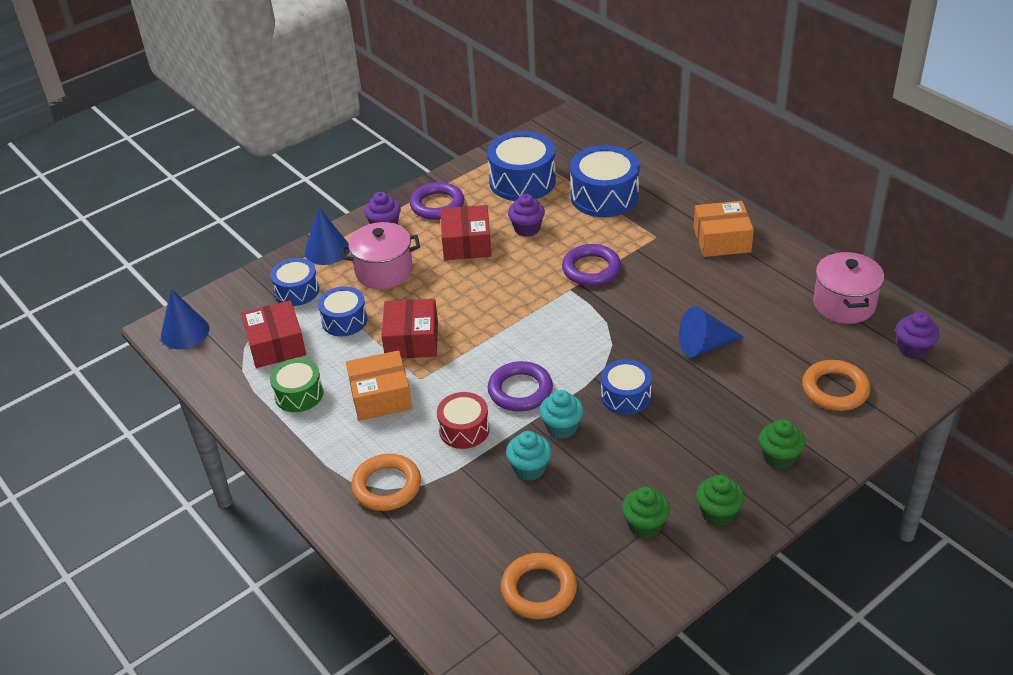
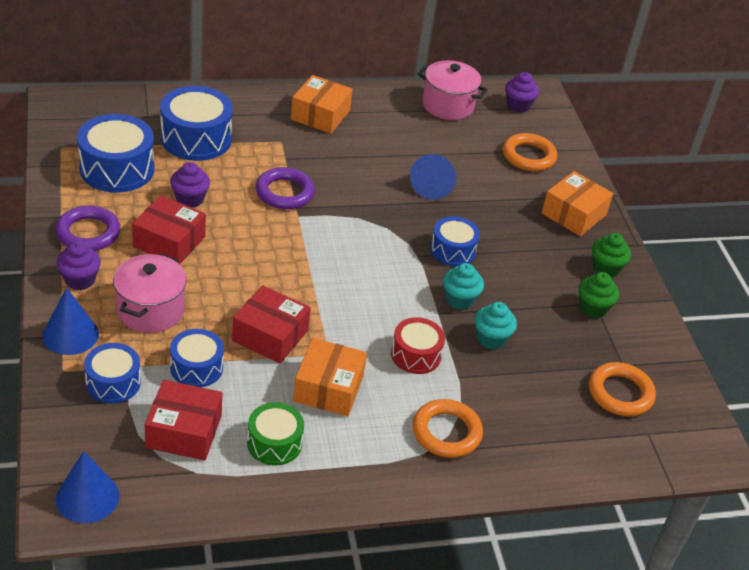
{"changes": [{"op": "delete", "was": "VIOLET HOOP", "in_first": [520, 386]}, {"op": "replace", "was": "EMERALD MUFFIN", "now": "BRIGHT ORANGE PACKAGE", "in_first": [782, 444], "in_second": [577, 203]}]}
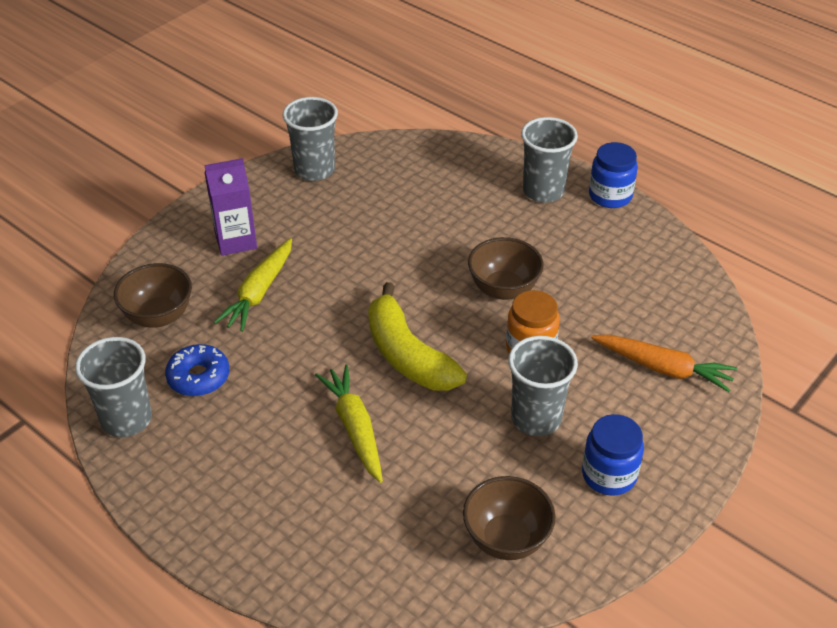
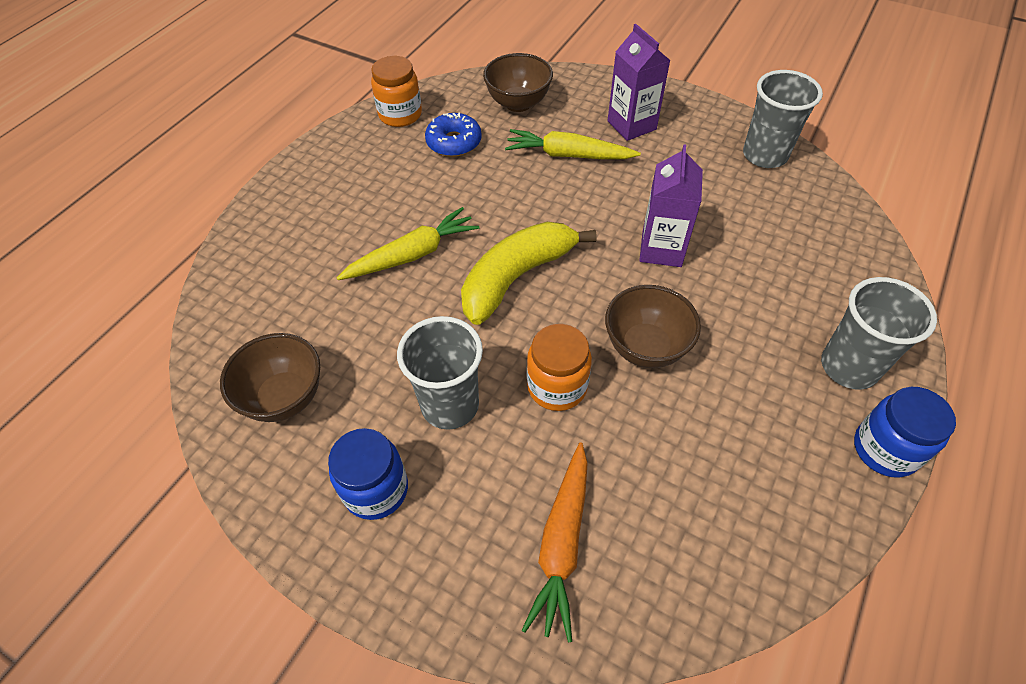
{"changes": [{"op": "replace", "was": "ASH-GREY TUMBLER", "now": "BRIGHT ORANGE PRESERVE JAR", "in_first": [113, 387], "in_second": [396, 91]}, {"op": "insert", "now": "VIOLET JUICE CARTON", "in_second": [671, 205]}]}
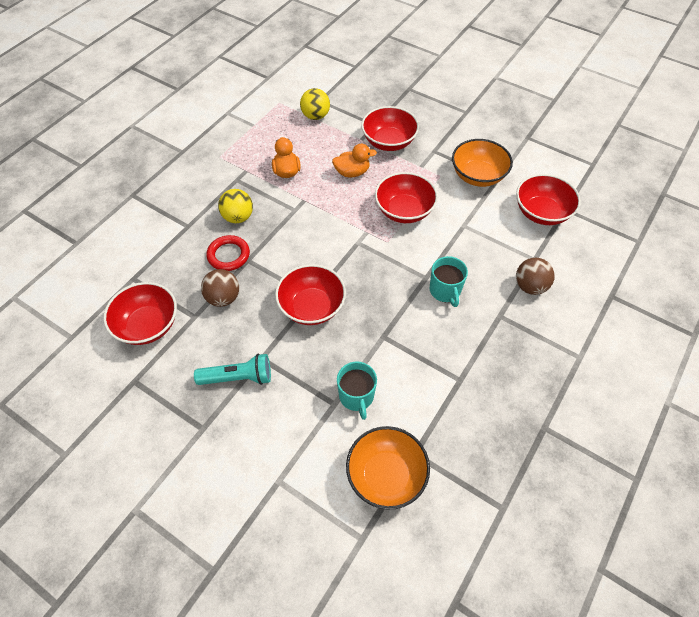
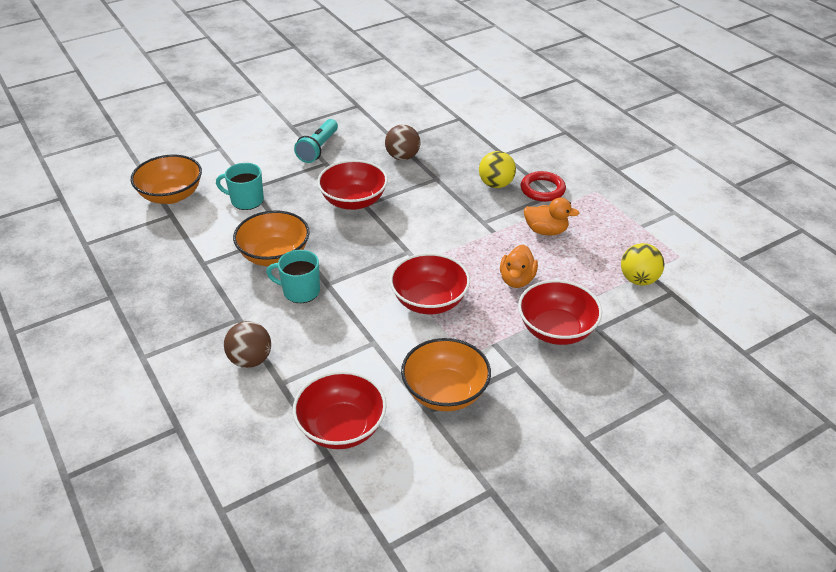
{"changes": [{"op": "delete", "was": "RED SERVING BOWL", "in_first": [140, 313]}, {"op": "move", "was": "RED HOOP", "in_first": [228, 253], "in_second": [543, 186]}, {"op": "insert", "now": "BRIGHT ORANGE SERVING BOWL", "in_second": [271, 238]}]}
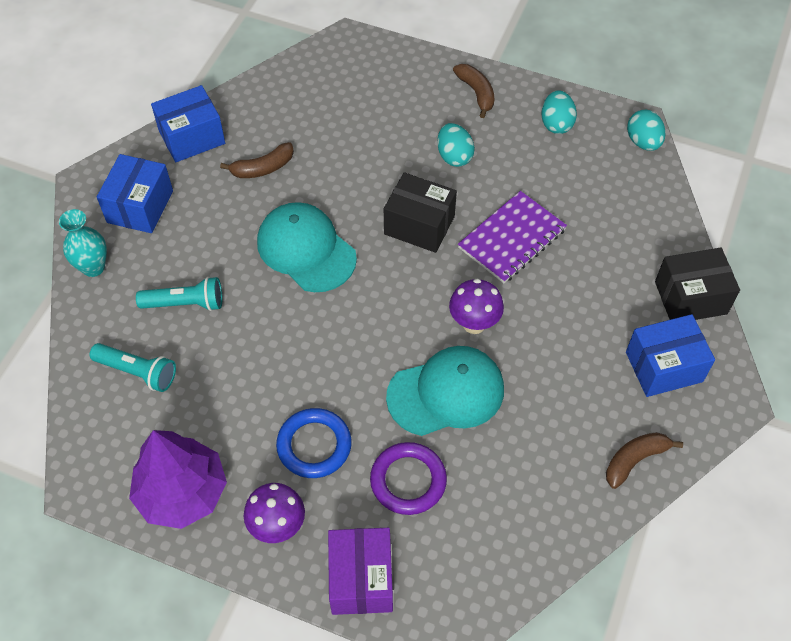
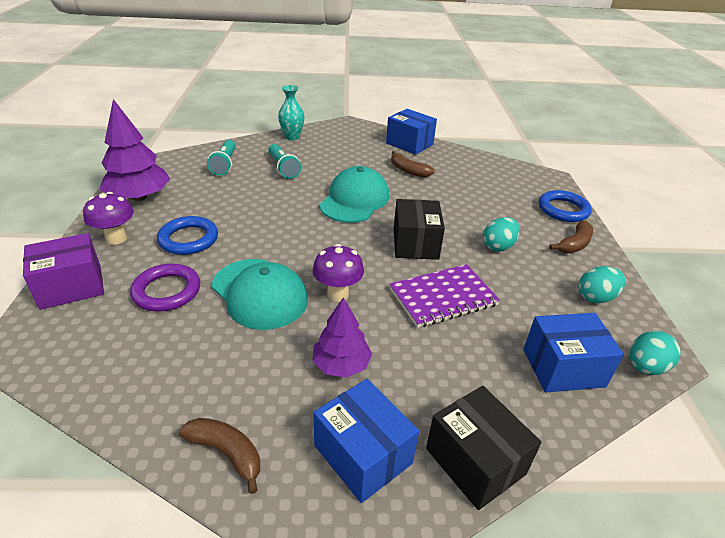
{"changes": [{"op": "move", "was": "BLUE PACKAGE", "in_first": [135, 193], "in_second": [573, 352]}, {"op": "rotate", "was": "VIOLET NOTEBOOK", "in_first": [512, 237], "in_second": [444, 296], "clockwise": -45}, {"op": "insert", "now": "VIOLET TREE", "in_second": [342, 337]}, {"op": "insert", "now": "BLUE HOOP", "in_second": [565, 206]}]}
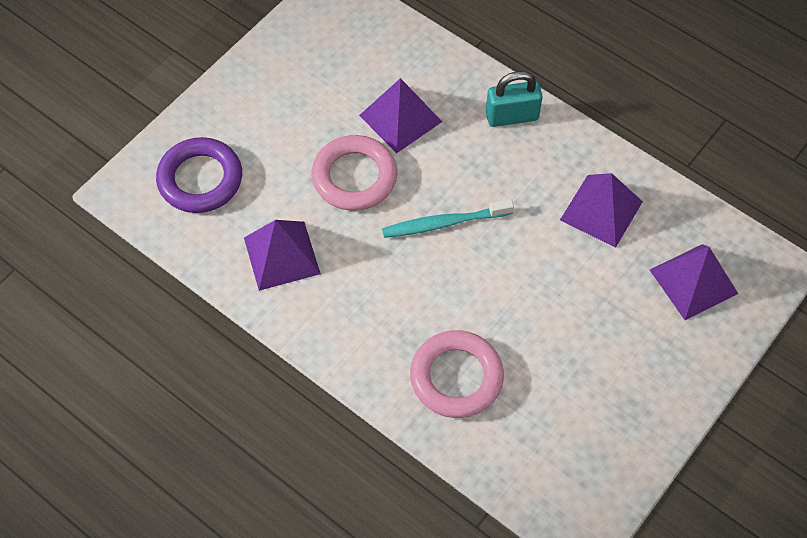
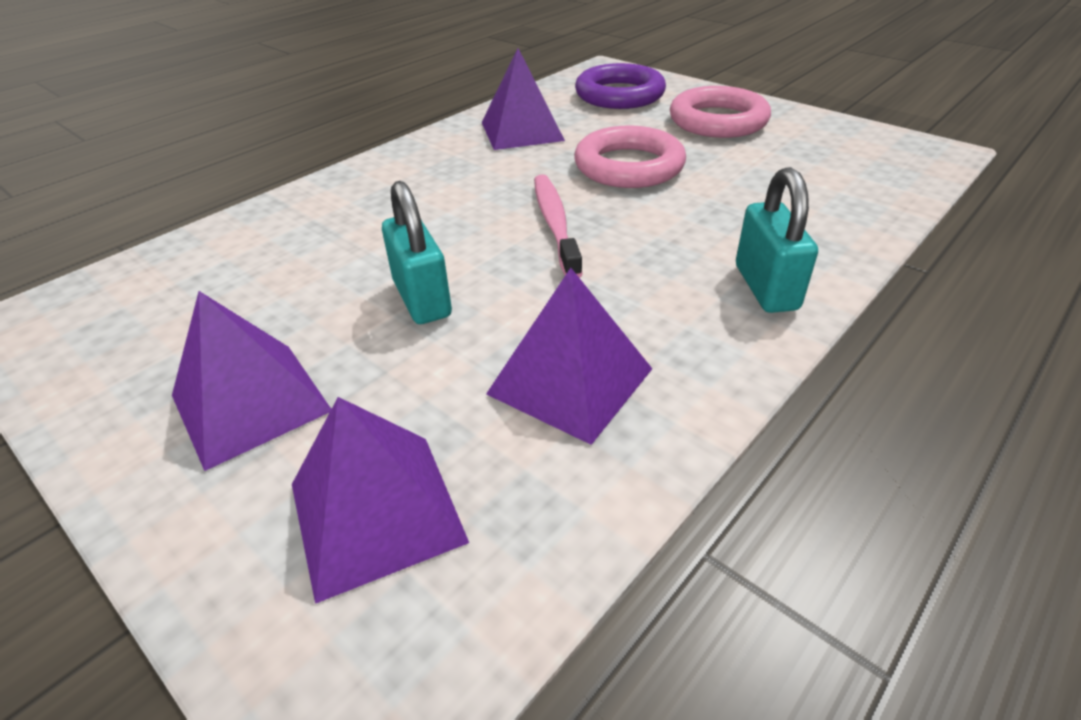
{"changes": [{"op": "move", "was": "VIOLET PYRAMID SHAPE", "in_first": [400, 115], "in_second": [251, 381]}, {"op": "recolor", "was": "TEAL DENTAL BRUSH", "now": "ROSE-PINK DENTAL BRUSH", "in_first": [448, 218], "in_second": [558, 226]}, {"op": "move", "was": "ROSE-PINK HOOP", "in_first": [457, 374], "in_second": [720, 112]}, {"op": "insert", "now": "TEAL SMALL LOCK", "in_second": [417, 252]}]}
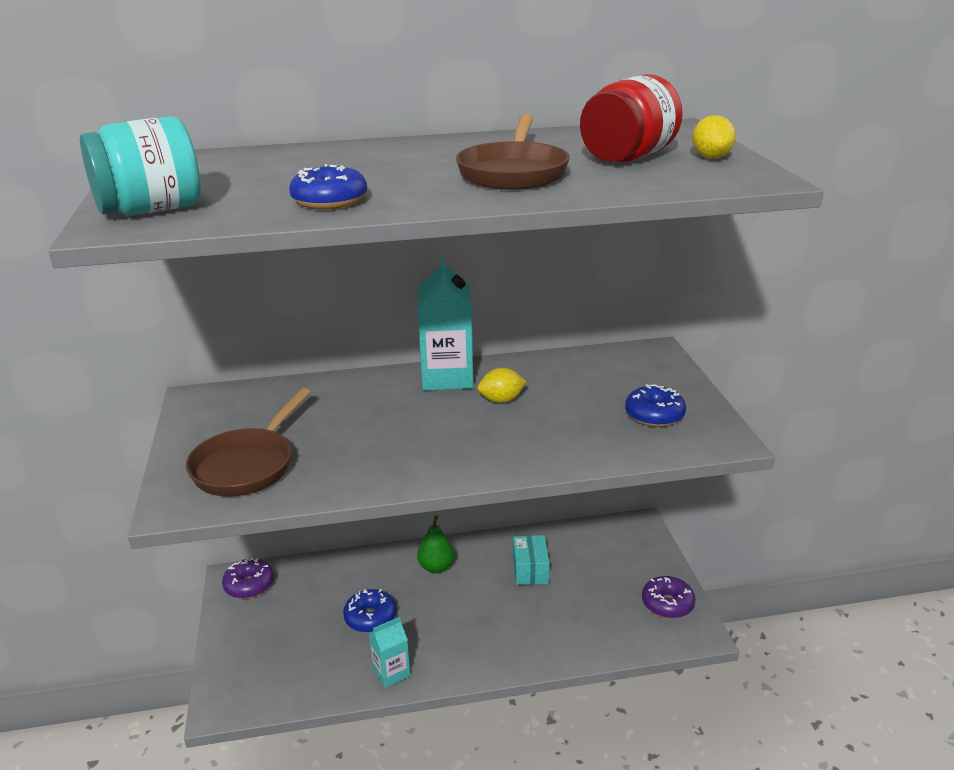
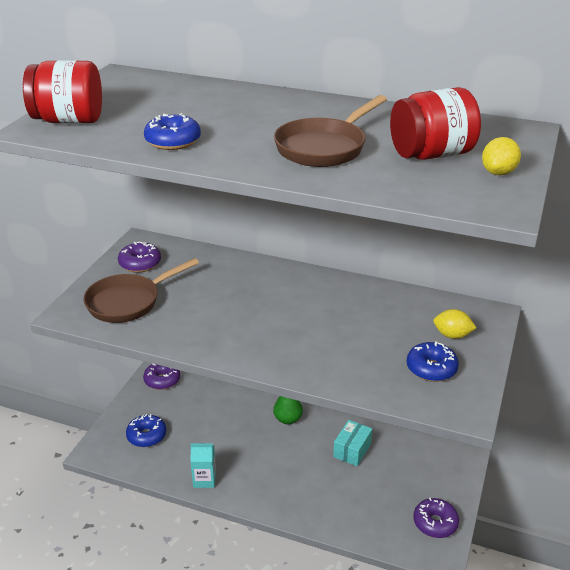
{"changes": [{"op": "recolor", "was": "TEAL PRESERVE JAR", "now": "RED PRESERVE JAR", "in_first": [140, 166], "in_second": [62, 91]}, {"op": "move", "was": "BLUE GLAZED DONUT", "in_first": [370, 611], "in_second": [146, 430]}, {"op": "delete", "was": "TEAL JUICE CARTON", "in_first": [446, 323]}, {"op": "move", "was": "YELLOW TOY LEMON", "in_first": [502, 385], "in_second": [455, 324]}, {"op": "insert", "now": "VIOLET GLAZED DONUT", "in_second": [139, 257]}]}
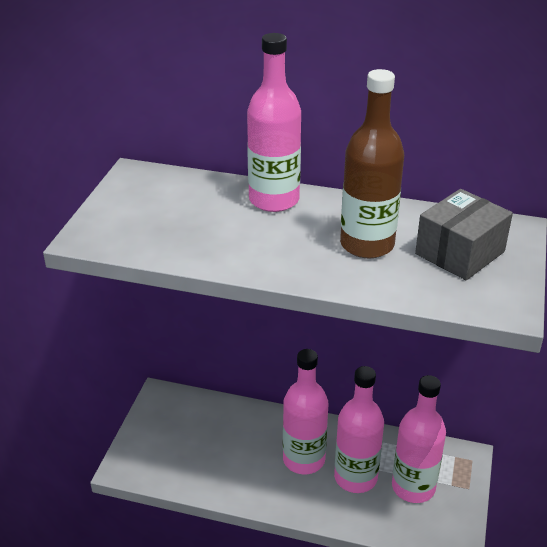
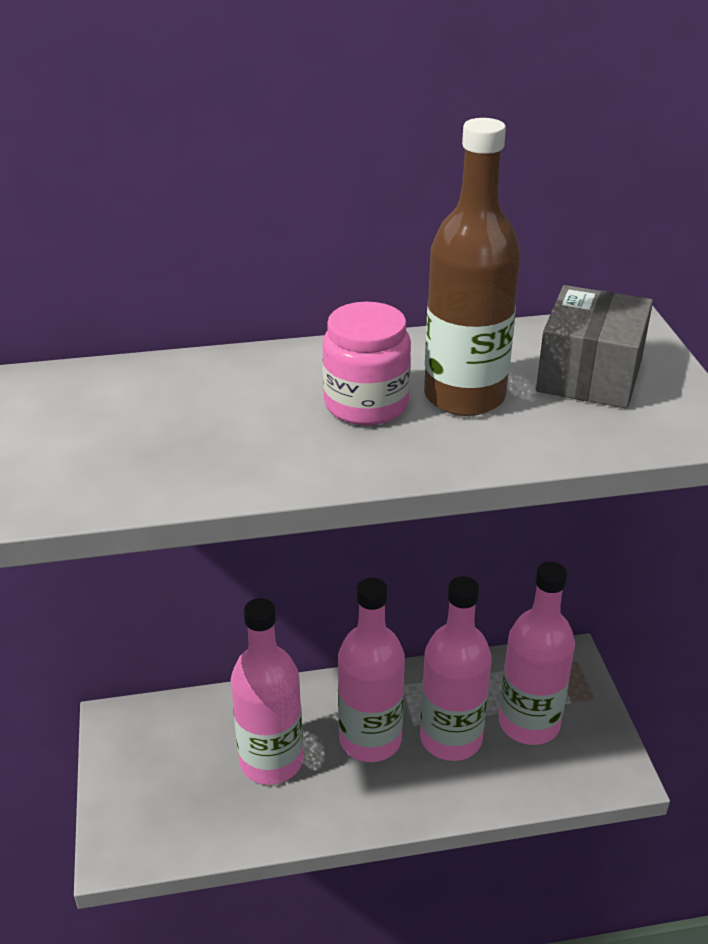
{"changes": [{"op": "move", "was": "ROSE-PINK FLASK", "in_first": [274, 122], "in_second": [267, 691]}, {"op": "insert", "now": "ROSE-PINK PRESERVE JAR", "in_second": [366, 363]}]}
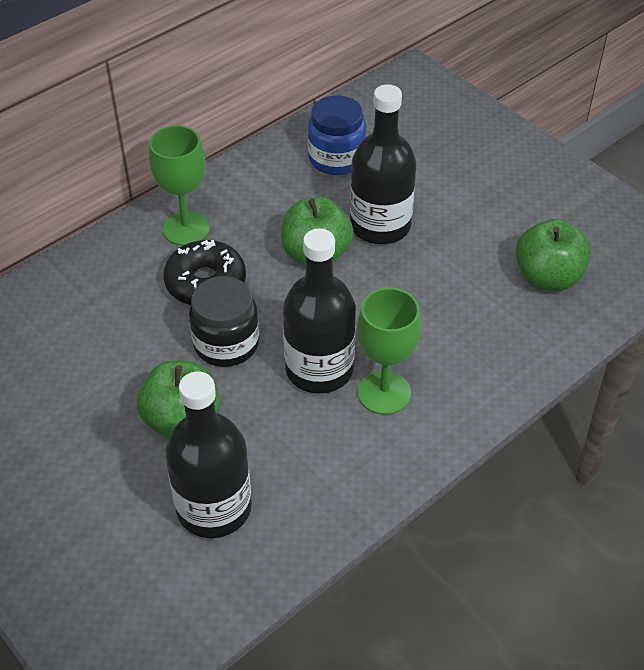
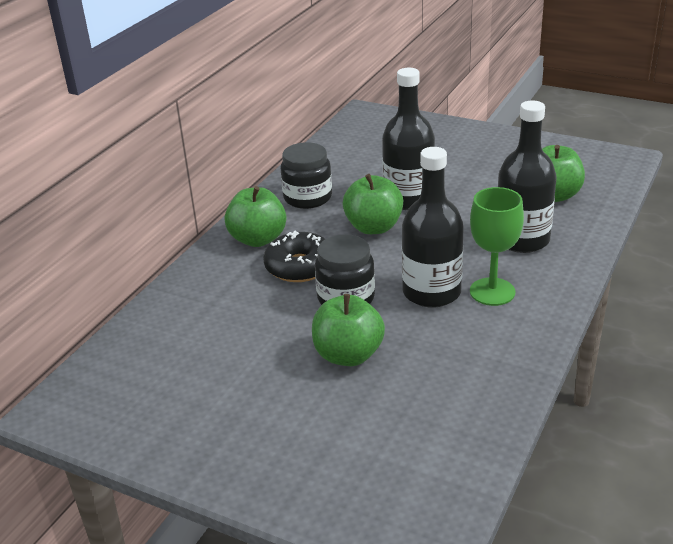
{"changes": [{"op": "replace", "was": "EMERALD CHALICE", "now": "EMERALD TOY APPLE", "in_first": [179, 185], "in_second": [255, 216]}, {"op": "move", "was": "JET-BLACK FLASK", "in_first": [208, 454], "in_second": [527, 177]}, {"op": "delete", "was": "BLUE PRESERVE JAR", "in_first": [337, 135]}, {"op": "insert", "now": "JET-BLACK PRESERVE JAR", "in_second": [306, 175]}]}
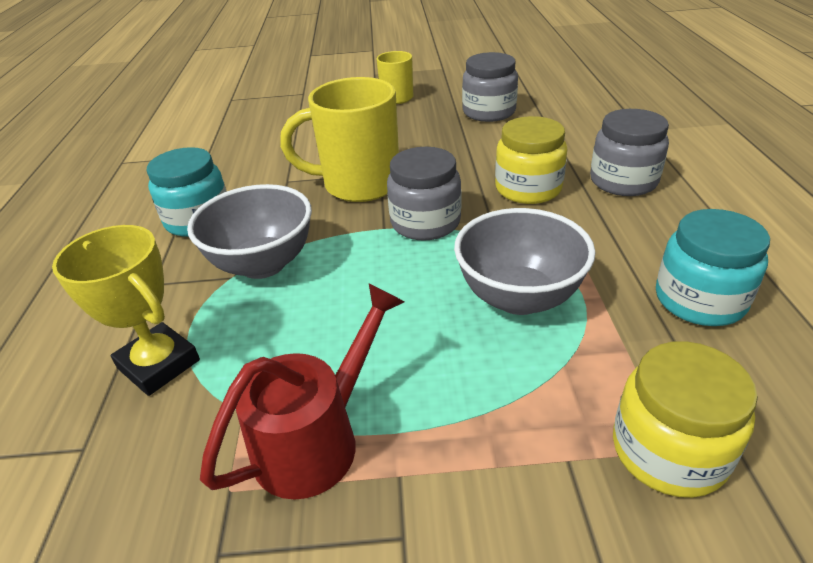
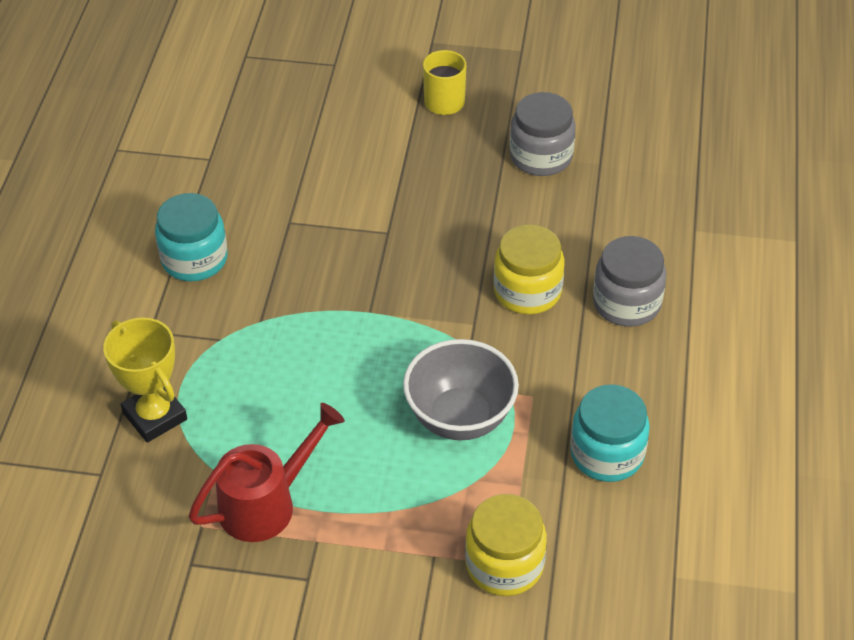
{"changes": [{"op": "delete", "was": "ASH-GREY SERVING BOWL", "in_first": [249, 231]}, {"op": "delete", "was": "YELLOW COFFEE MUG", "in_first": [339, 139]}, {"op": "delete", "was": "ASH-GREY PRESERVE JAR", "in_first": [424, 194]}]}
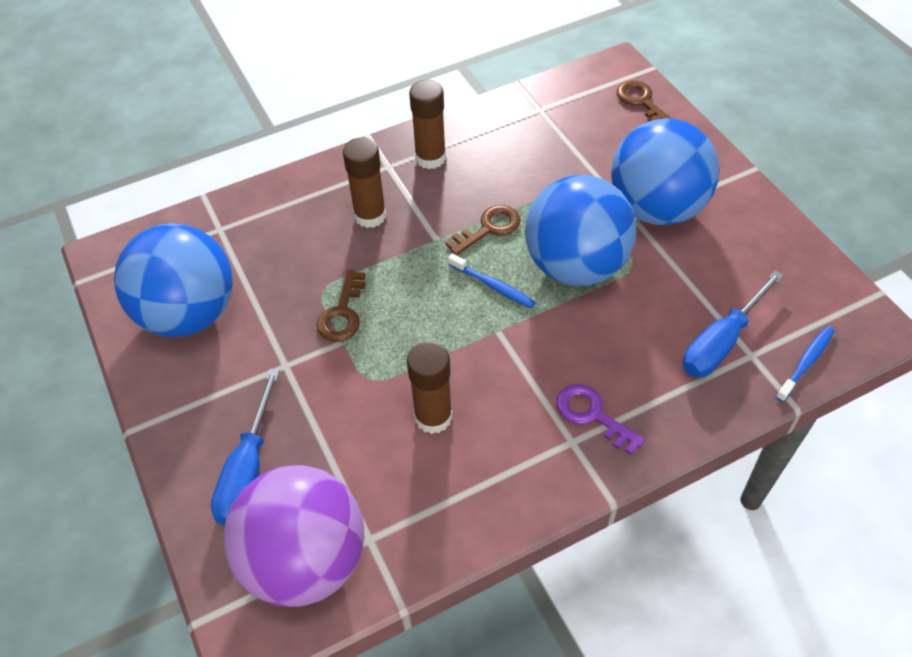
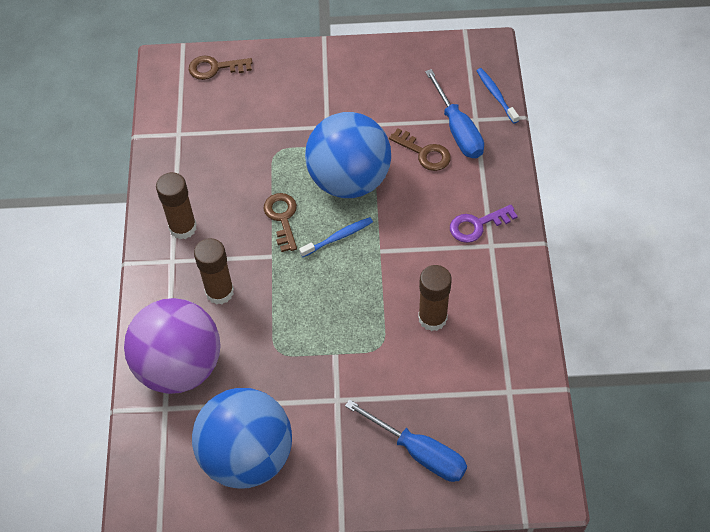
{"changes": [{"op": "move", "was": "VIOLET PLAY BALL", "in_first": [294, 536], "in_second": [172, 346]}, {"op": "move", "was": "BROWN LATCHKEY", "in_first": [341, 306], "in_second": [420, 150]}, {"op": "delete", "was": "BLUE PLAY BALL", "in_first": [665, 171]}]}
